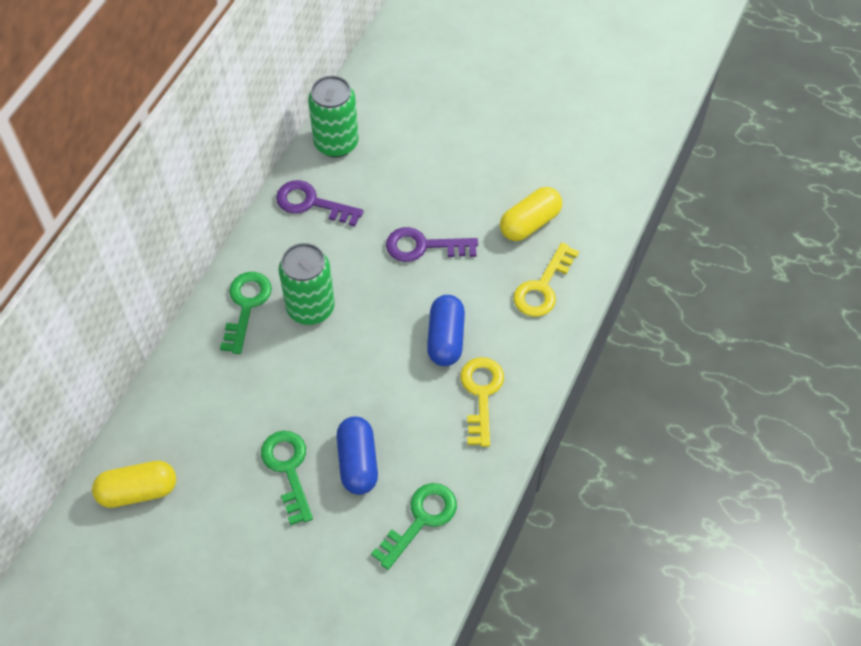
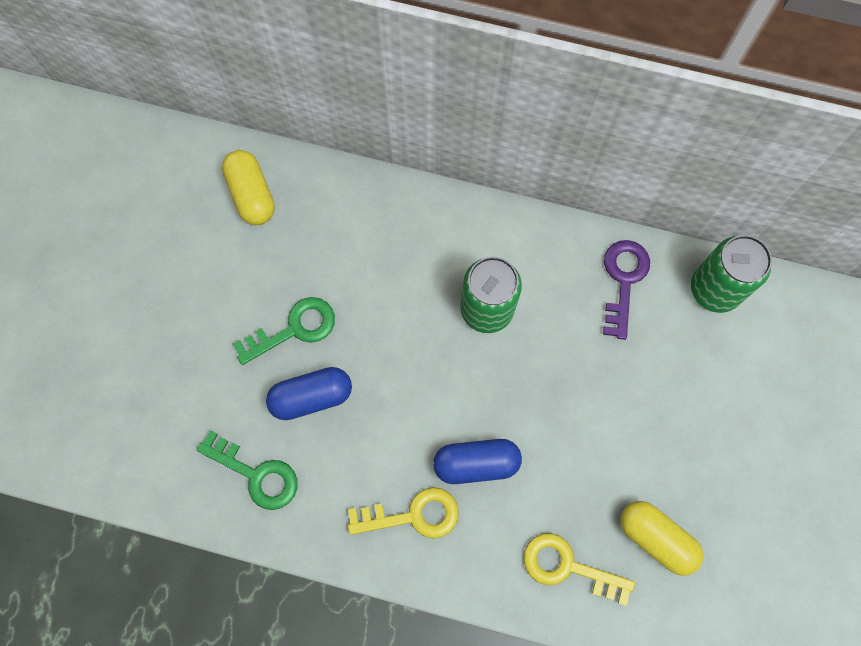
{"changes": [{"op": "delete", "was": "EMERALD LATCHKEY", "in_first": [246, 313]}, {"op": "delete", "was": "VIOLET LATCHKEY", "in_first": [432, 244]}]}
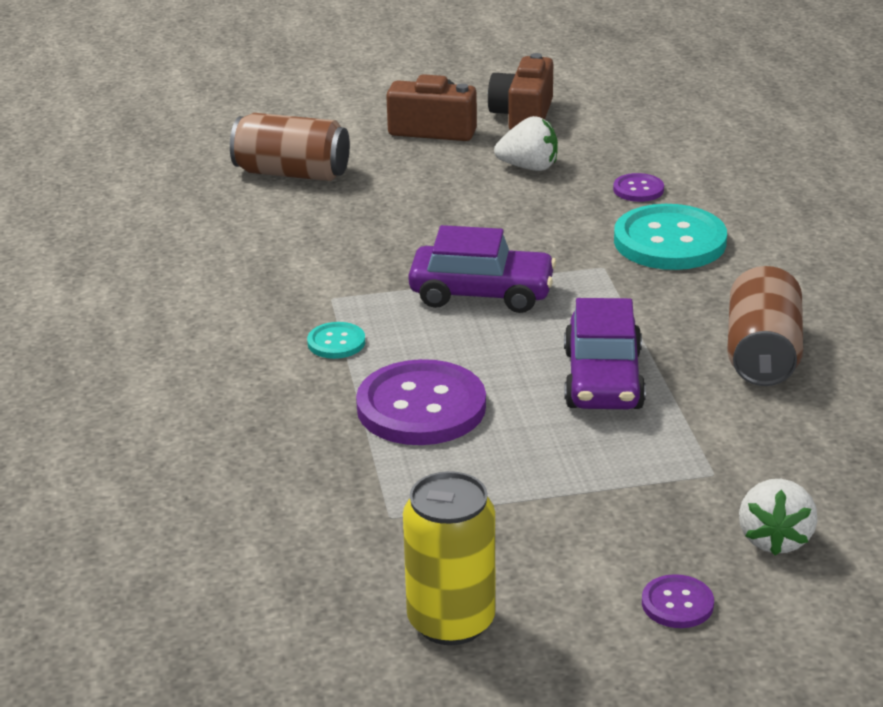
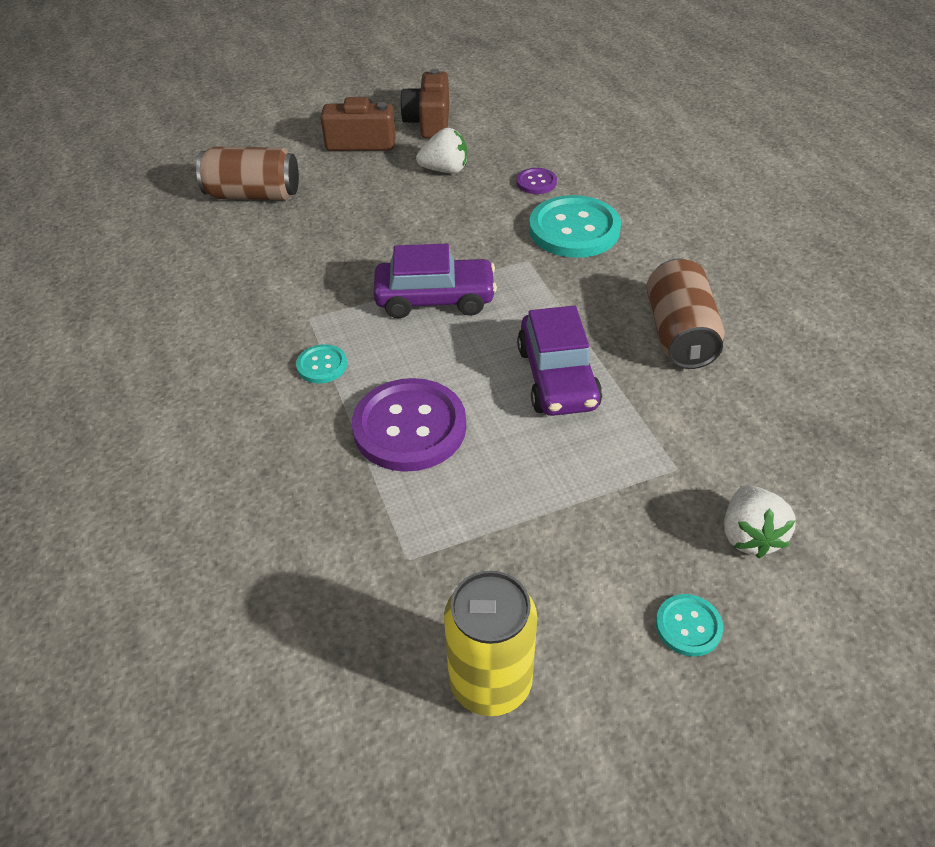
{"changes": [{"op": "recolor", "was": "VIOLET BUTTON", "now": "TEAL BUTTON", "in_first": [678, 601], "in_second": [689, 625]}]}
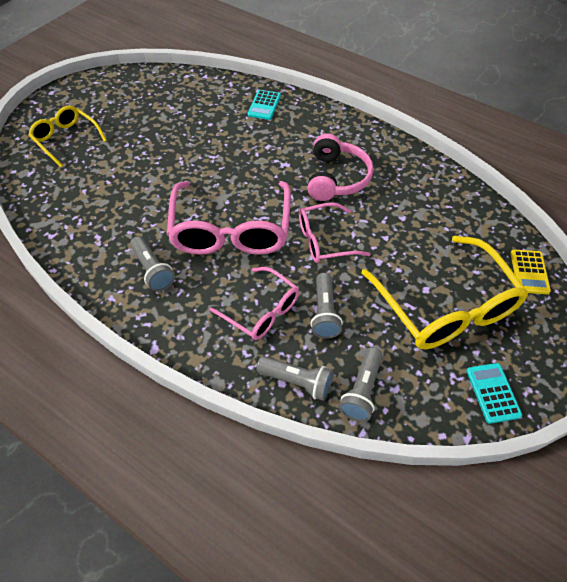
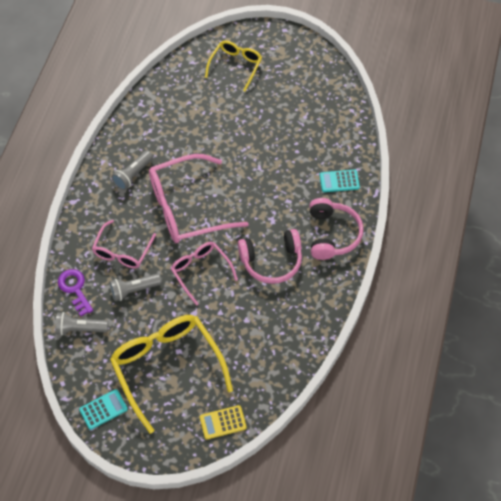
{"changes": [{"op": "replace", "was": "ASH-GREY POCKET TORCH", "now": "VIOLET LATCHKEY", "in_first": [294, 378], "in_second": [75, 293]}, {"op": "rotate", "was": "YELLOW SPECTACLES", "in_first": [444, 292], "in_second": [171, 374], "clockwise": 105}, {"op": "insert", "now": "ROSE-PINK OVER-EAR HEADPHONES", "in_second": [336, 229]}]}
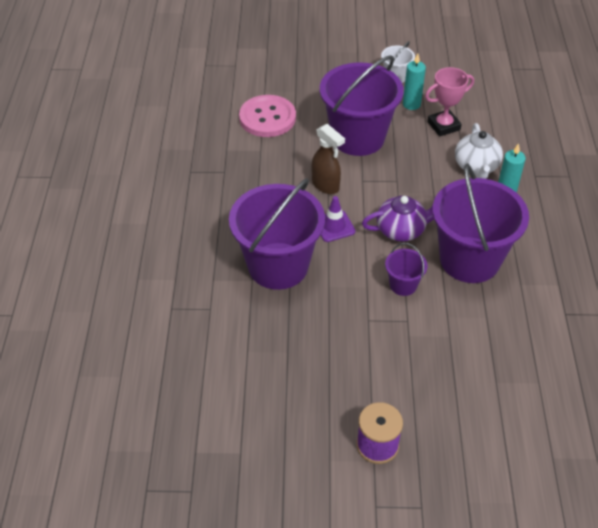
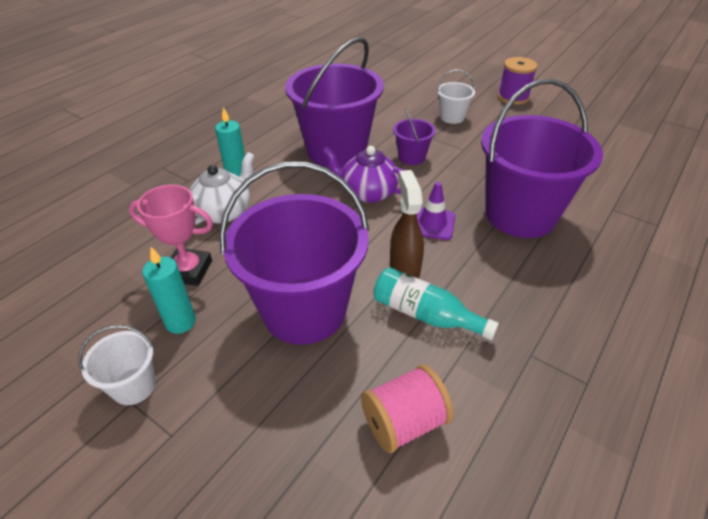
{"changes": [{"op": "replace", "was": "ROSE-PINK BUTTON", "now": "ROSE-PINK REEL OF THREAD", "in_first": [267, 116], "in_second": [407, 408]}, {"op": "insert", "now": "TEAL FLASK", "in_second": [436, 303]}, {"op": "insert", "now": "SNOW-WHITE SAND BUCKET", "in_second": [456, 96]}]}
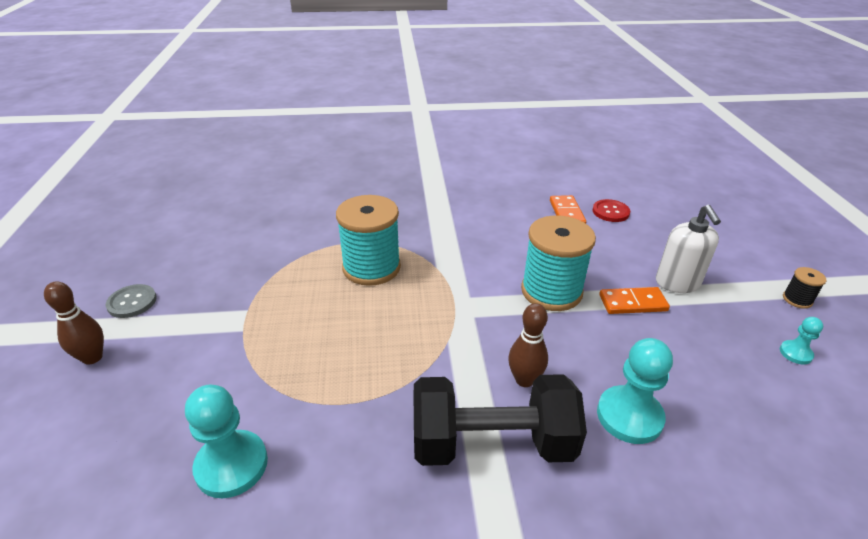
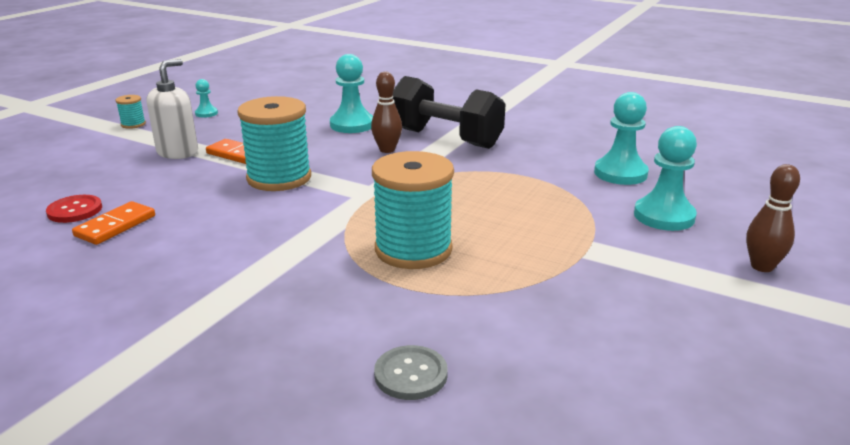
{"changes": [{"op": "move", "was": "ASH-GREY BUTTON", "in_first": [131, 301], "in_second": [411, 372]}, {"op": "recolor", "was": "JET-BLACK REEL OF THREAD", "now": "TEAL REEL OF THREAD", "in_first": [804, 288], "in_second": [130, 112]}, {"op": "insert", "now": "TEAL GAME PAWN", "in_second": [665, 178]}]}
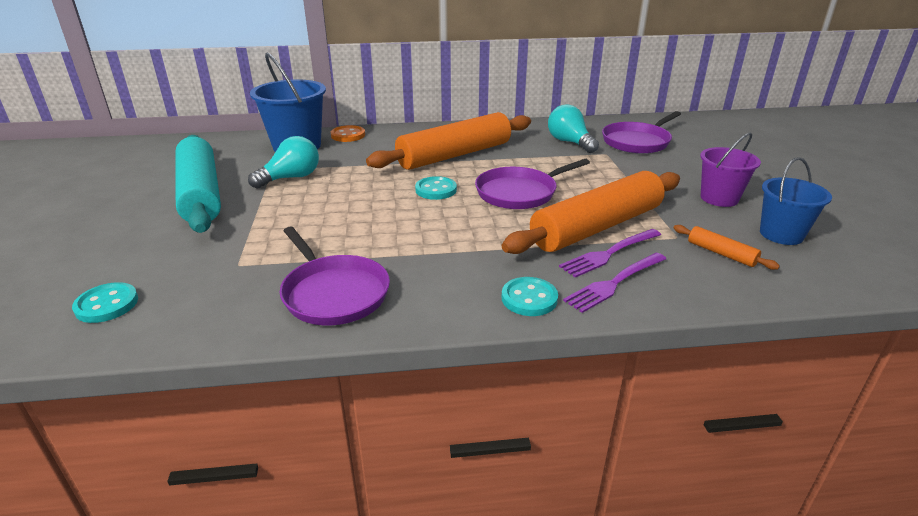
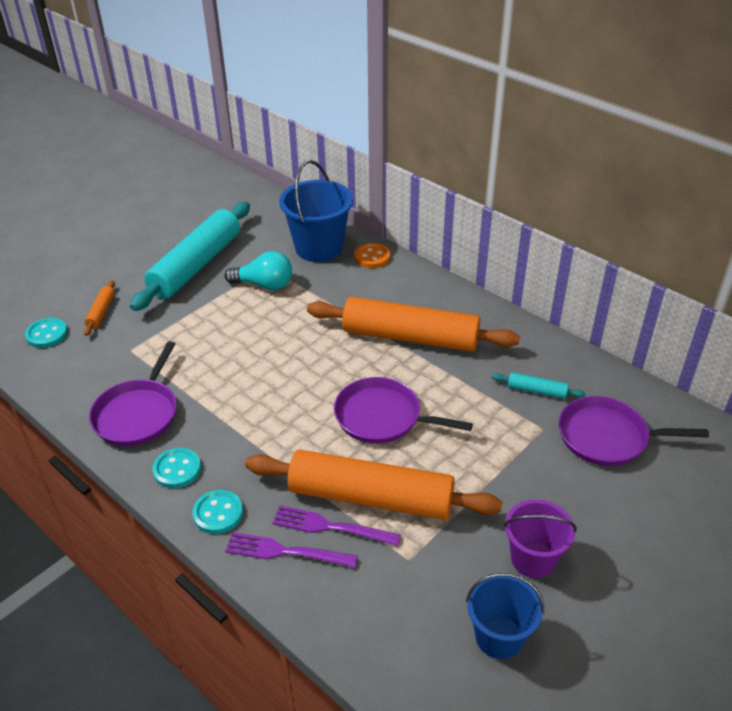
{"changes": [{"op": "move", "was": "TEAL BUTTON", "in_first": [436, 188], "in_second": [177, 468]}, {"op": "replace", "was": "TEAL LIGHTBULB", "now": "TEAL ROLLING PIN", "in_first": [573, 128], "in_second": [539, 385]}, {"op": "move", "was": "BRIGHT ORANGE ROLLING PIN", "in_first": [726, 247], "in_second": [99, 308]}]}
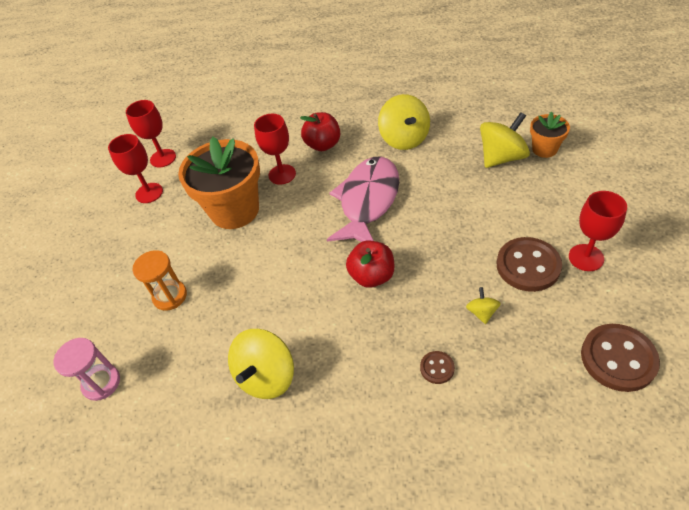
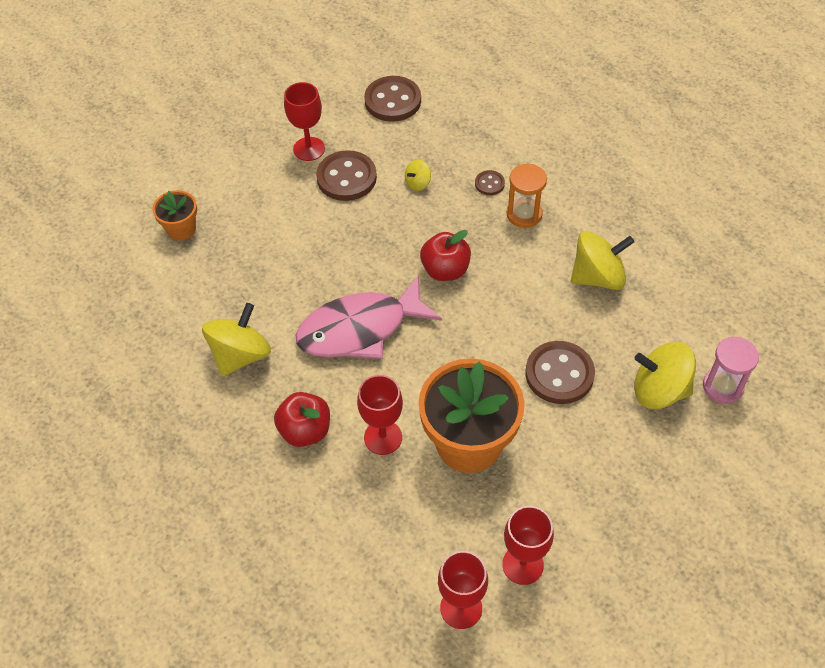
{"changes": [{"op": "move", "was": "BRIGHT ORANGE SANDGLASS", "in_first": [160, 280], "in_second": [527, 196]}, {"op": "move", "was": "YELLOW TOY TOP", "in_first": [505, 140], "in_second": [665, 375]}, {"op": "insert", "now": "BROWN BUTTON", "in_second": [560, 372]}]}
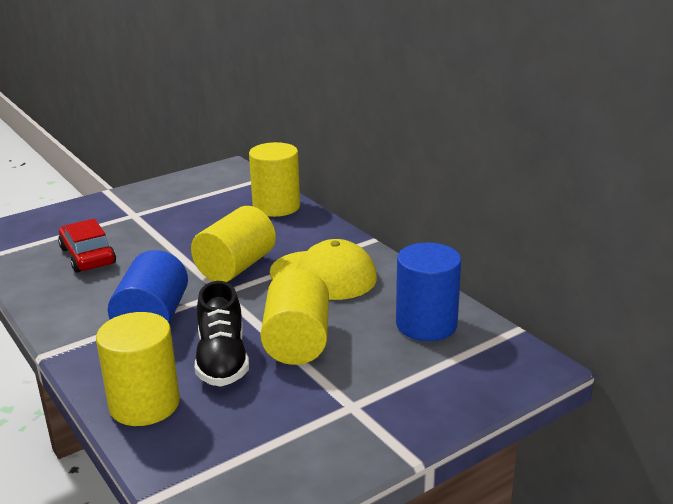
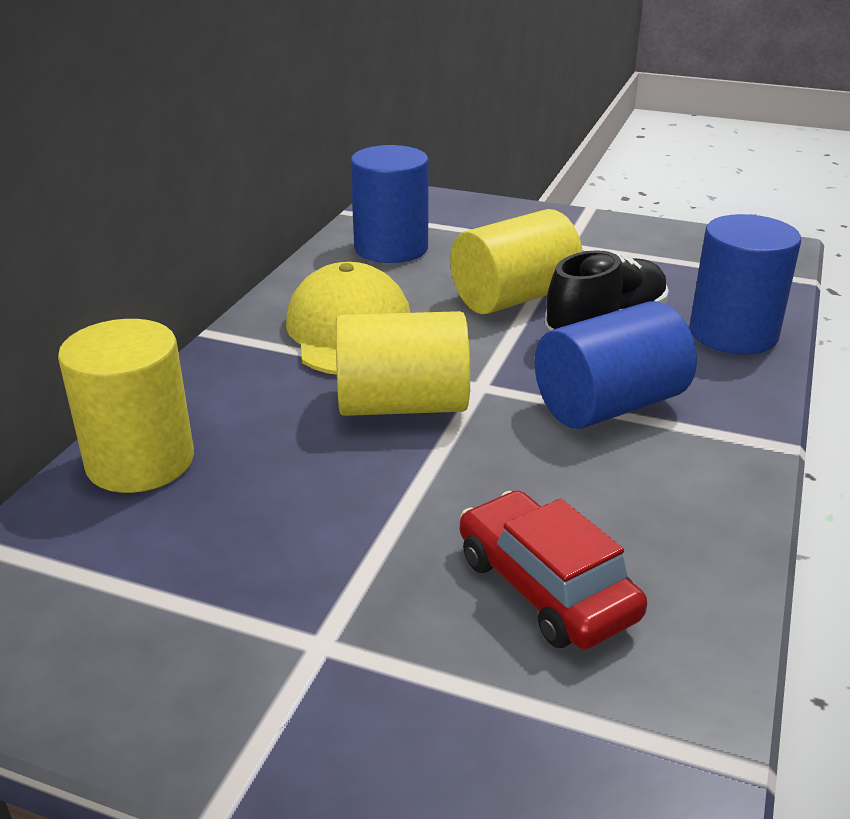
{"changes": [{"op": "rotate", "was": "RED TOY CAR", "in_first": [87, 246], "in_second": [553, 570], "clockwise": 120}, {"op": "recolor", "was": "YELLOW CYLINDER", "now": "BLUE CYLINDER", "in_first": [138, 369], "in_second": [745, 284]}]}
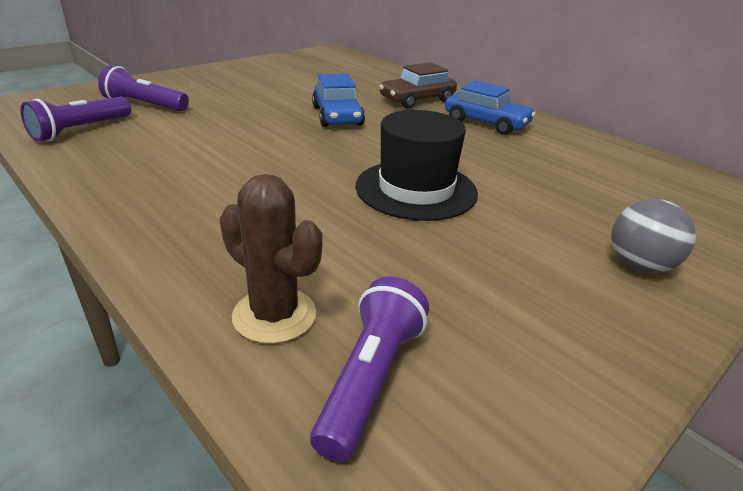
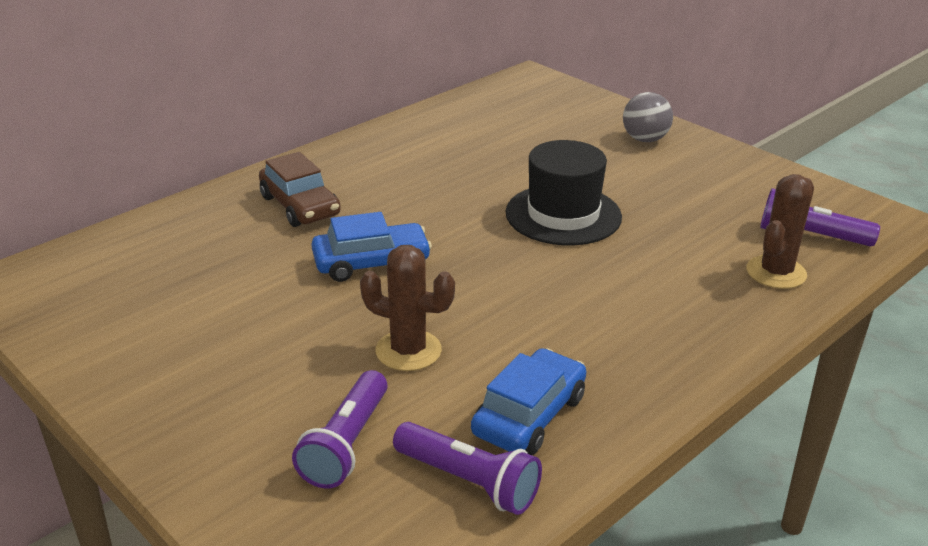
{"changes": [{"op": "move", "was": "BLUE TOY CAR", "in_first": [490, 107], "in_second": [528, 401]}, {"op": "insert", "now": "BROWN SAGUARO CACTUS", "in_second": [407, 308]}]}
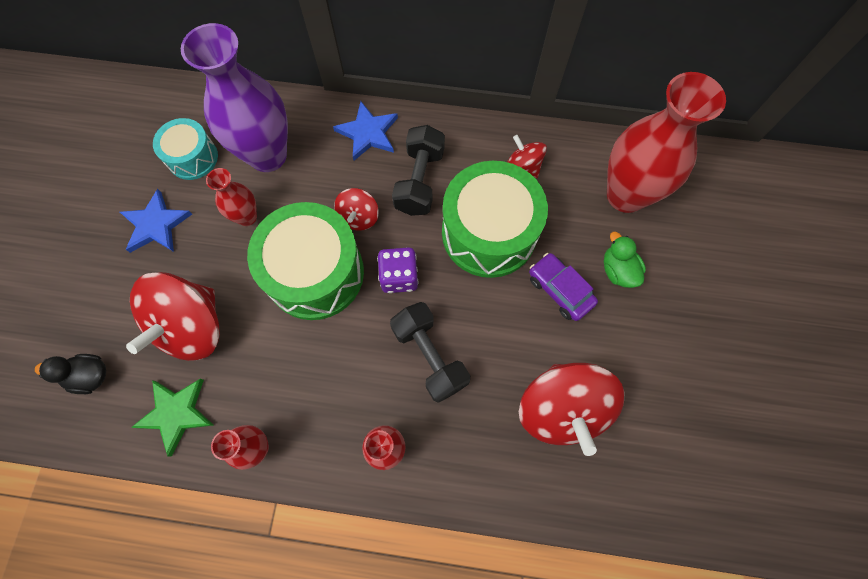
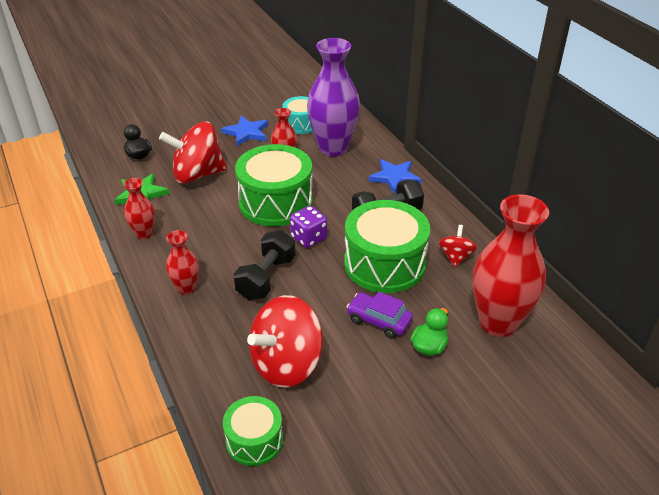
{"changes": [{"op": "delete", "was": "RED TOY TOP", "in_first": [356, 209]}, {"op": "rotate", "was": "VIOLET TOY CAR", "in_first": [563, 287], "in_second": [380, 315], "clockwise": -75}, {"op": "insert", "now": "EMERALD DRUM", "in_second": [253, 431]}]}
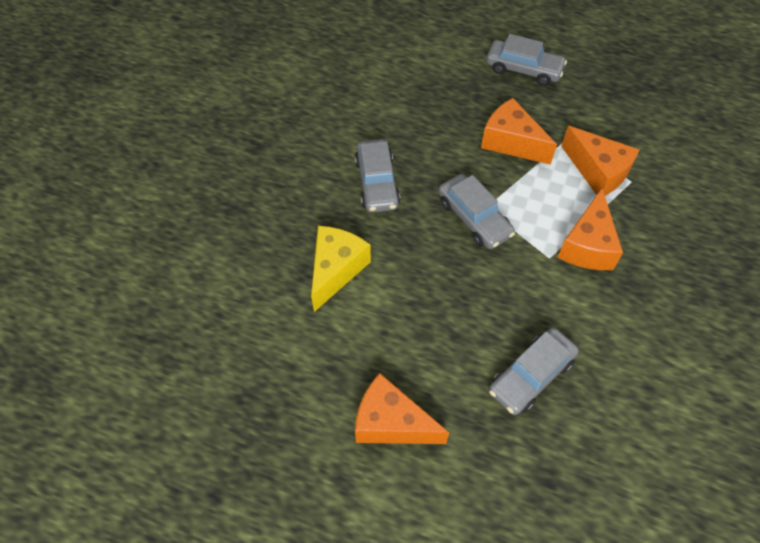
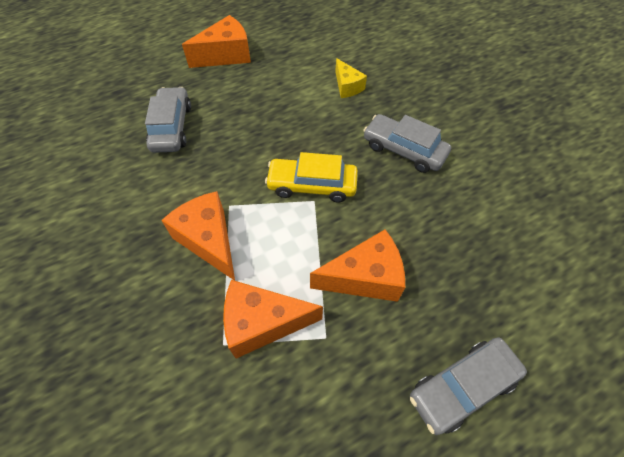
{"changes": [{"op": "resize", "was": "YELLOW CHEESE", "in_first": [341, 269], "in_second": [351, 78], "ratio": 0.61}, {"op": "recolor", "was": "ASH-GREY TOY CAR", "now": "YELLOW TOY CAR", "in_first": [477, 211], "in_second": [311, 177]}]}
